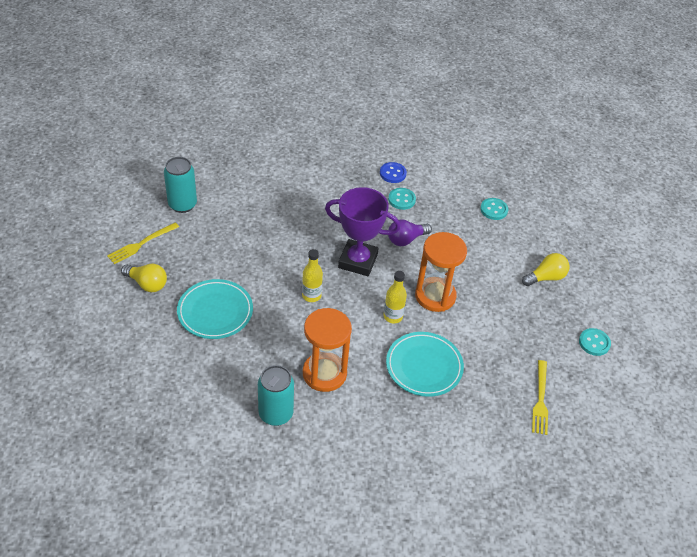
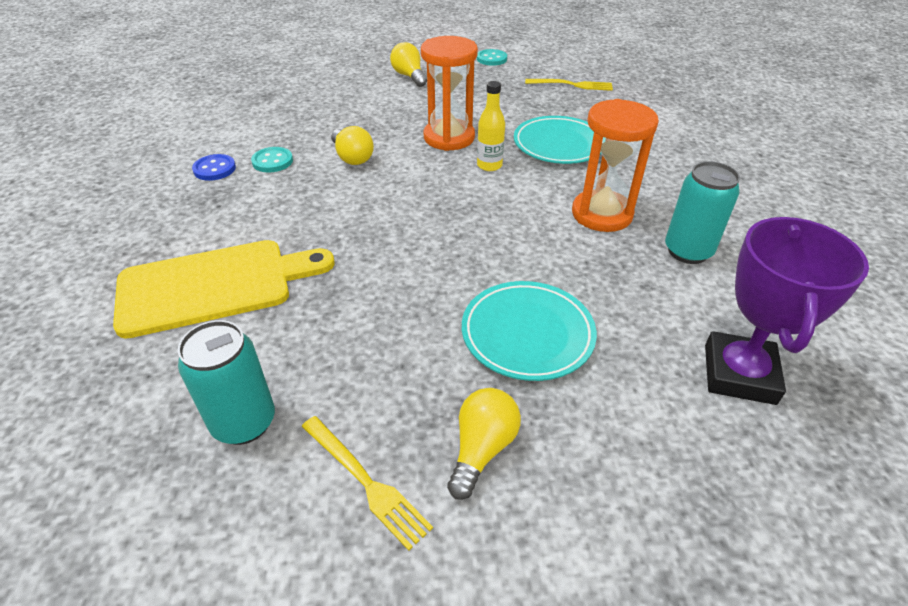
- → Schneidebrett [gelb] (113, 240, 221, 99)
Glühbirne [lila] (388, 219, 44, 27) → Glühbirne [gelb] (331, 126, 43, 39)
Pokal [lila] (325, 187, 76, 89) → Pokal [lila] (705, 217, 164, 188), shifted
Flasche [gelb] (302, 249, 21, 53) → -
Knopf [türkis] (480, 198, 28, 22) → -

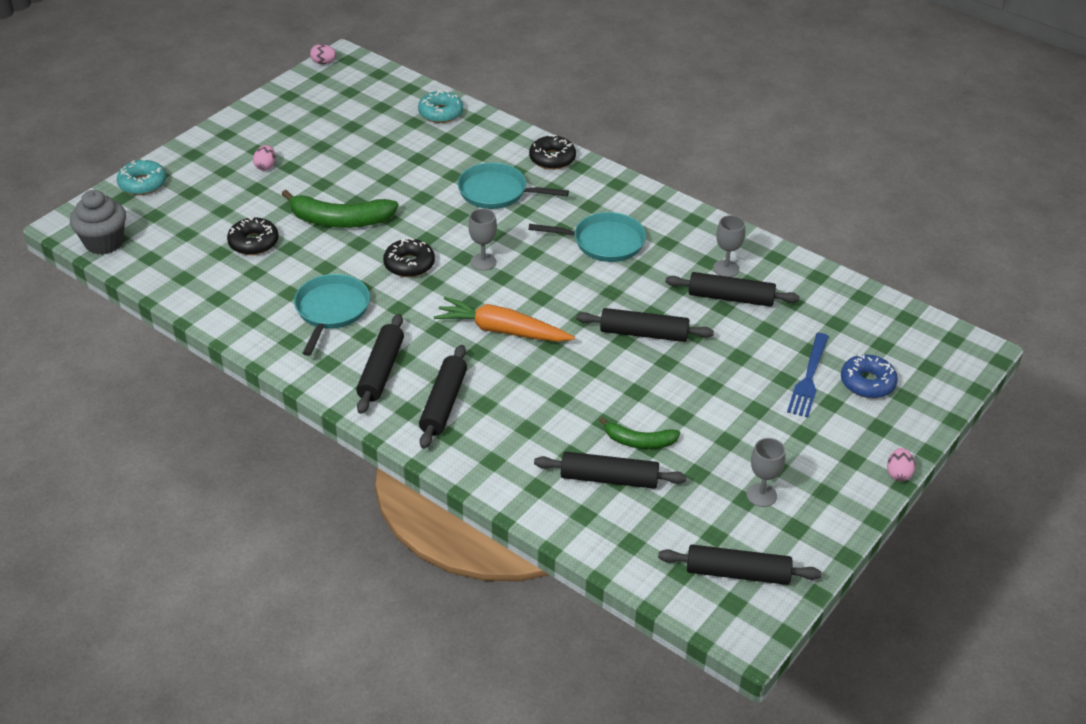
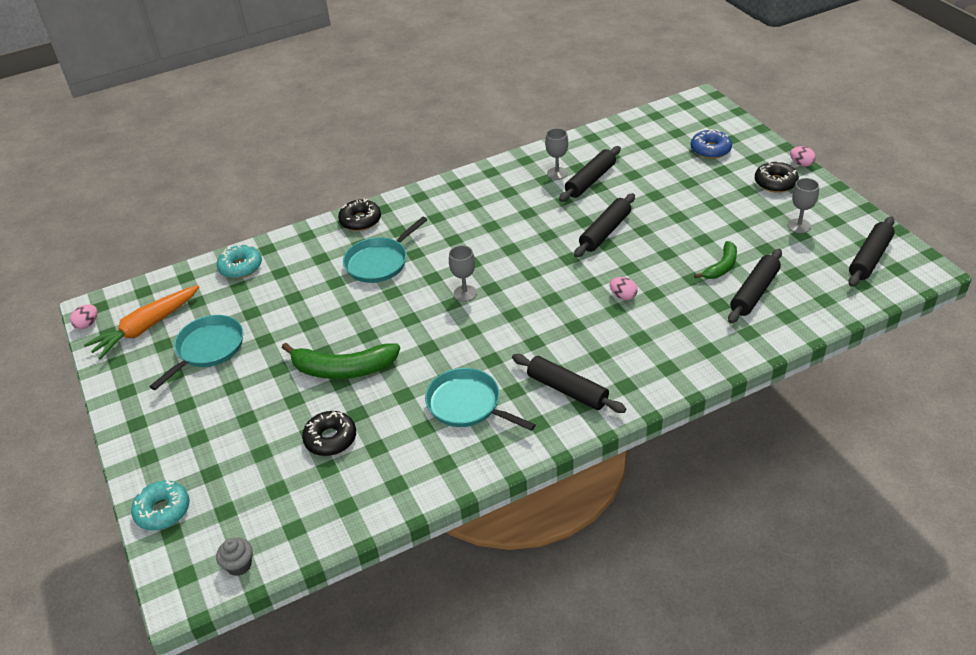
Karotte [orange] (434, 297, 141, 45) → Karotte [orange] (84, 285, 116, 74), shifted
Pfanne [türkis] (528, 212, 118, 50) → Pfanne [türkis] (149, 315, 94, 75), shifted
Muffin [grau] (70, 190, 56, 65) → Muffin [grau] (216, 538, 37, 38), x0.56
Banane [grün] (282, 190, 116, 38) → Banane [grün] (282, 343, 118, 36), 60 degrees clockwise
Ei [rosa] (253, 145, 23, 25) → Ei [rosa] (610, 277, 28, 23), shifted
Donut [schwarz] (383, 238, 52, 39) → Donut [schwarz] (755, 161, 44, 32), shifted
Nudelholz [schwarz] (419, 345, 48, 104) → -
Gabel [blau] (787, 333, 42, 85) → -

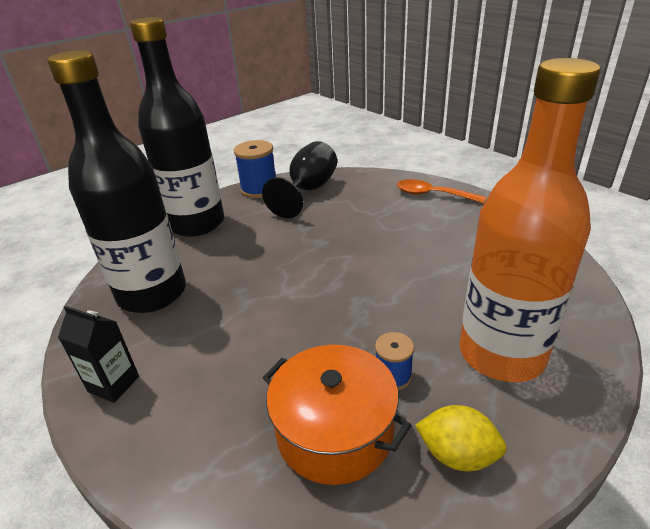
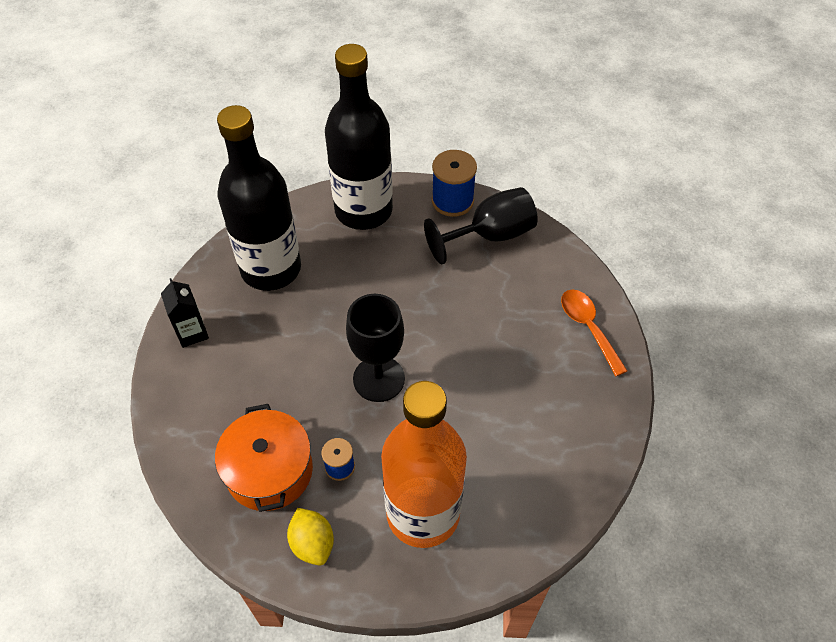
- → Kelch [schwarz] (346, 294, 59, 108)

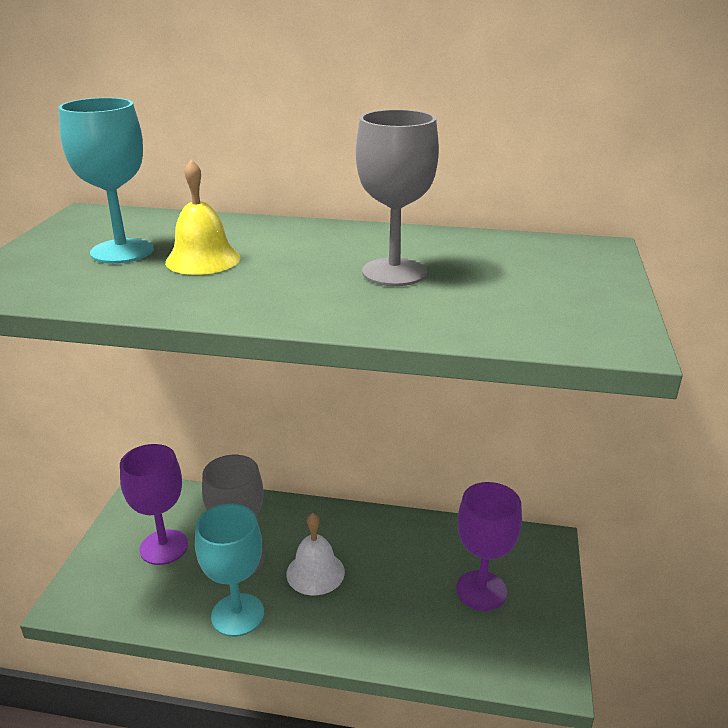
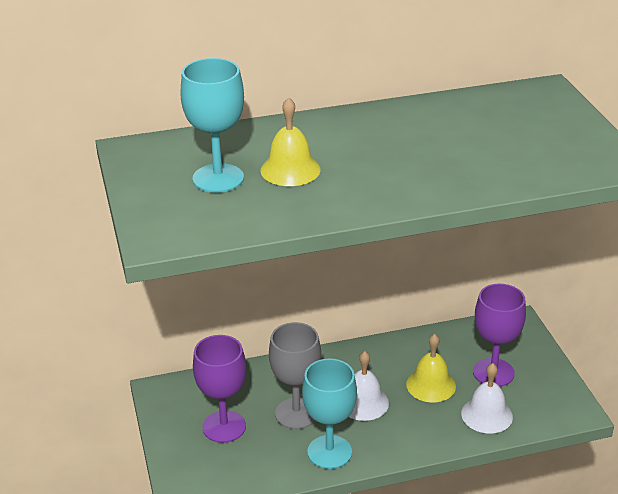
- → Glocke [gelb] (406, 334, 50, 68)
- → Glocke [weiß] (461, 363, 52, 71)
Kelch [grau] (356, 110, 83, 176) → -

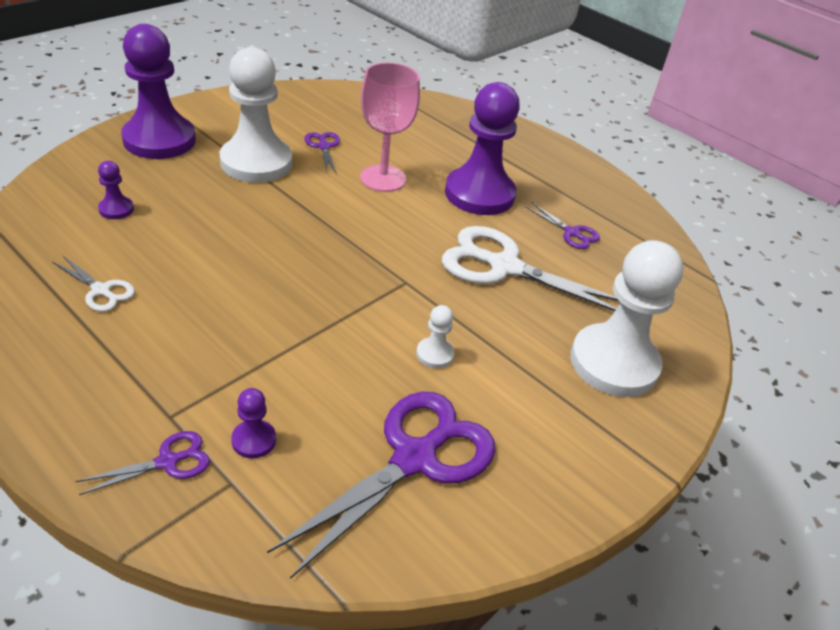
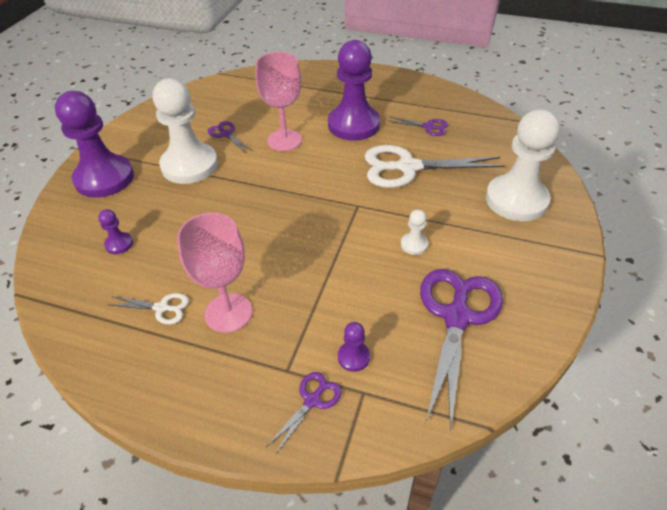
- → Kelch [rosa] (177, 213, 75, 120)

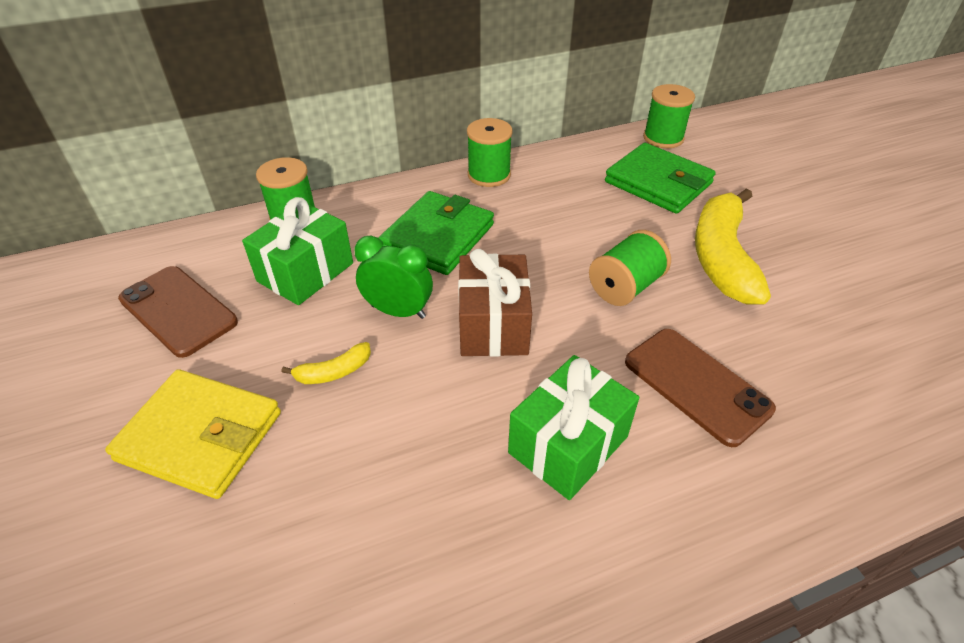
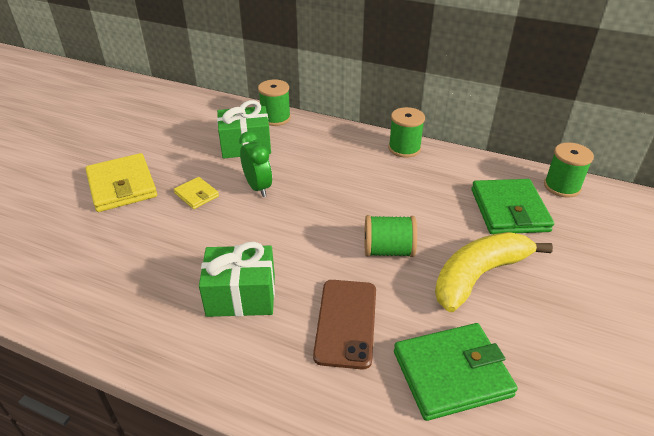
Banane [gelb] (282, 342, 89, 42) → Geldbörse [gelb] (174, 177, 45, 32)
Geldbörse [grün] (379, 191, 115, 84) → Geldbörse [grün] (394, 323, 124, 98), shifted
Handy [braun] (118, 266, 120, 92) → -
Geschenk [braun] (458, 249, 74, 108) → -

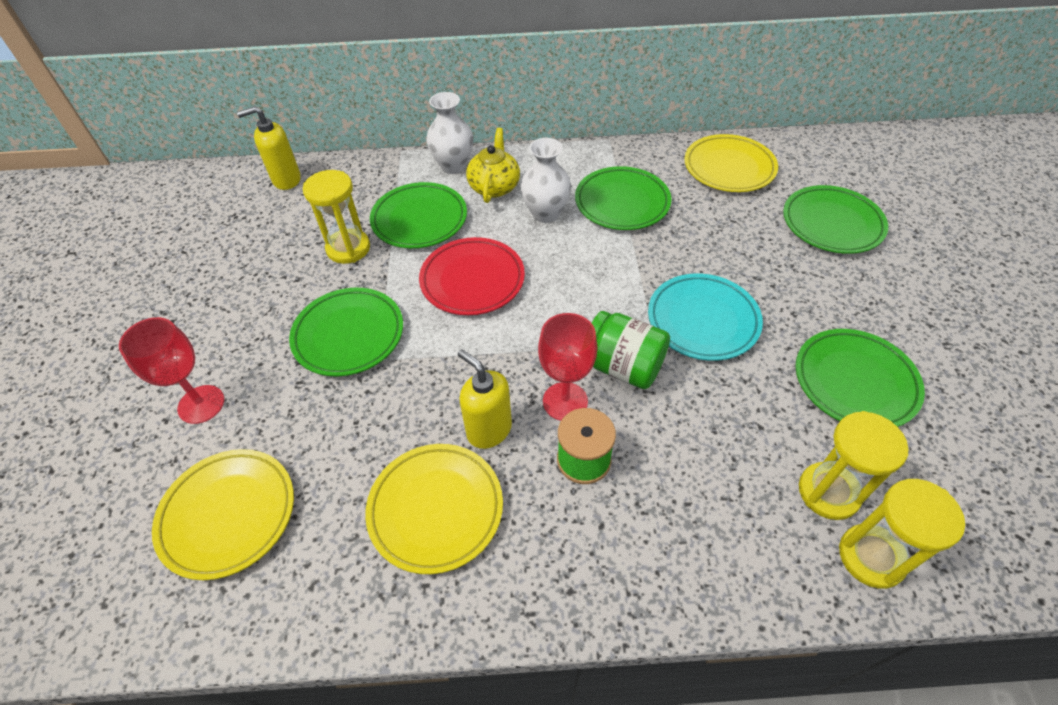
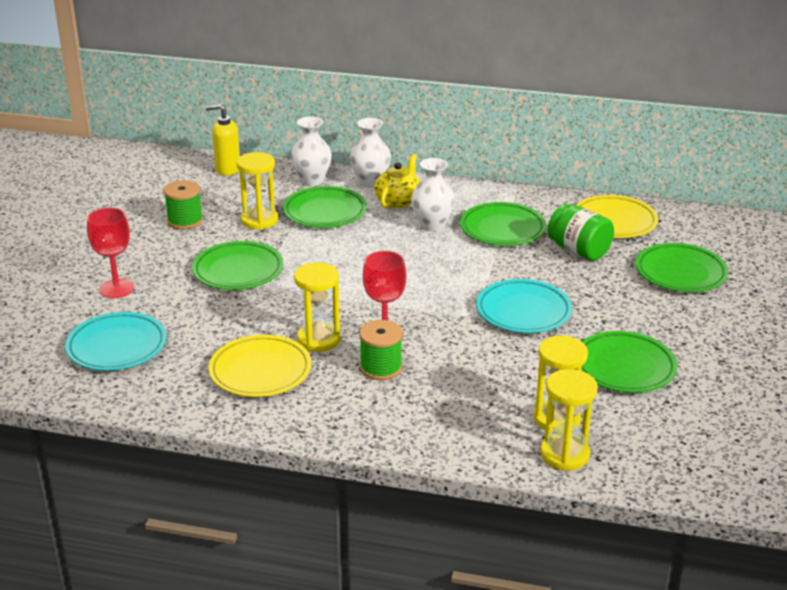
Teller [gelb] (152, 449, 142, 131) → Teller [türkis] (65, 312, 102, 59)
- → Garnrolle [grün] (164, 180, 39, 49)
- → Vase [weiß] (291, 116, 41, 70)
Seifenspender [gelb] (458, 349, 54, 100) → Sanduhr [gelb] (294, 262, 47, 90)
Einmachglas [grün] (592, 311, 78, 78) → Einmachglas [grün] (547, 204, 67, 57), shifted
Teller [rot] (419, 237, 106, 78) → -

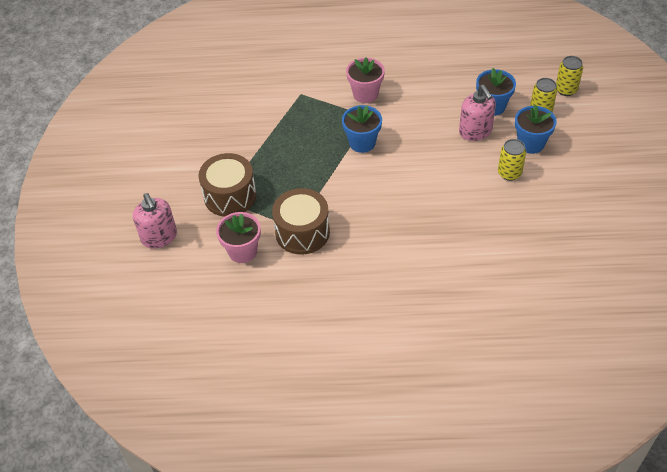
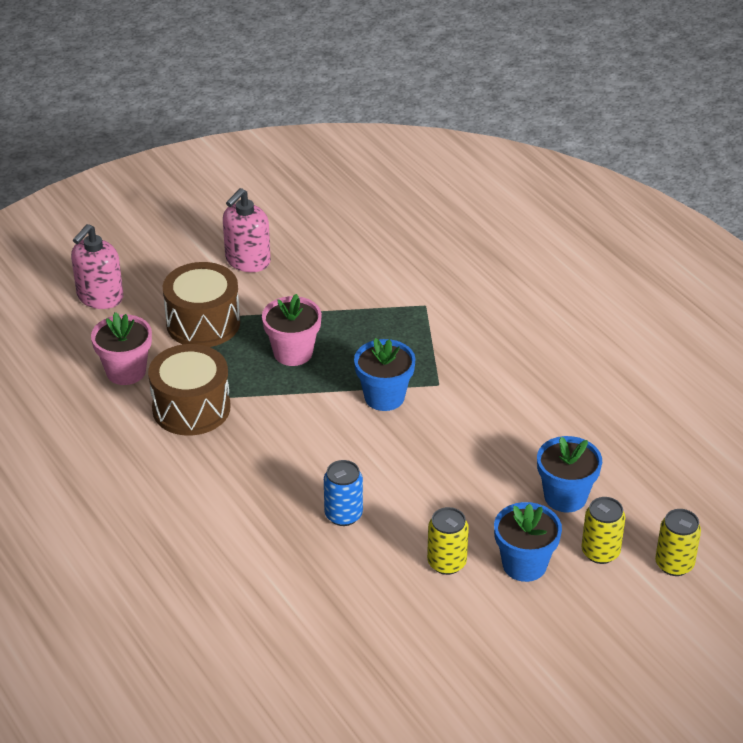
Seifenspender [rosa] (459, 85, 37, 56) → Seifenspender [rosa] (223, 188, 48, 84), shifted
Blumentopf [rosa] (346, 57, 39, 46) → Blumentopf [rosa] (262, 294, 60, 72), shifted
- → Dose [blau] (324, 460, 39, 66)

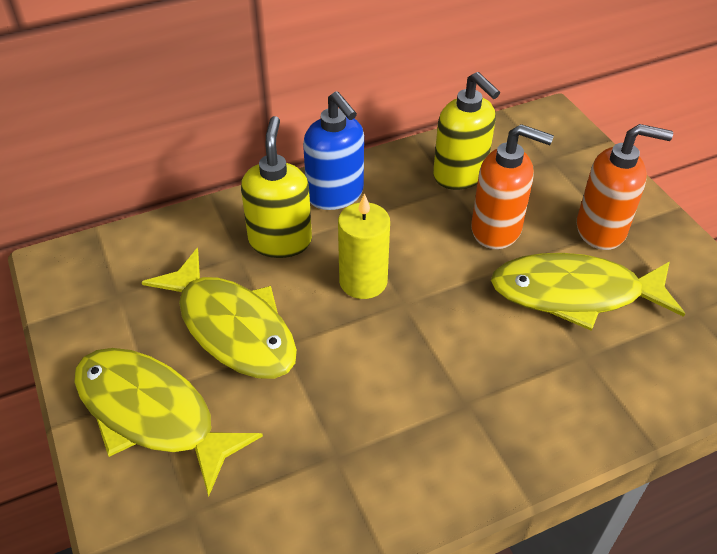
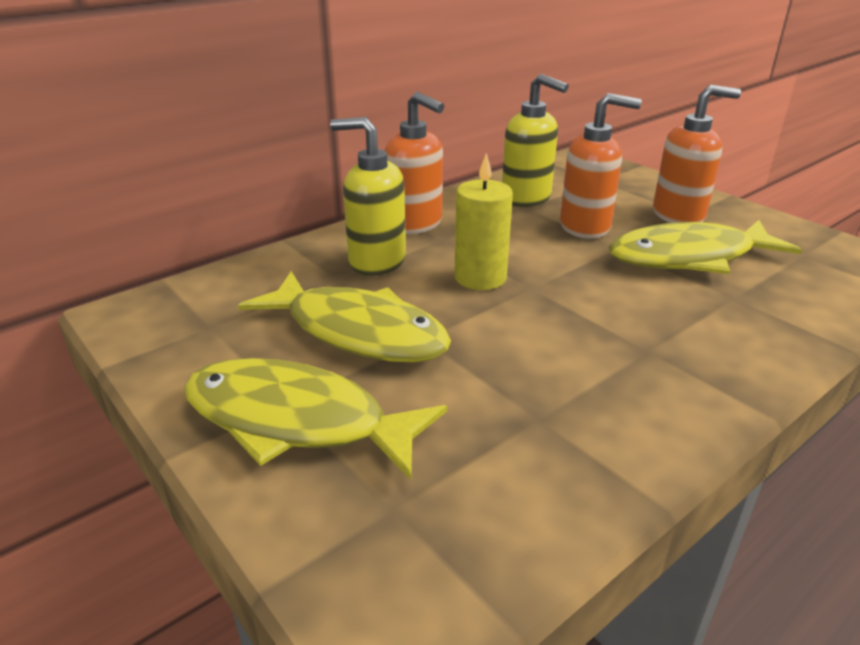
Seifenspender [gelb] (241, 116, 71, 142) → Seifenspender [gelb] (330, 117, 76, 159), 60 degrees counterclockwise
Seifenspender [blau] (303, 91, 61, 119) → Seifenspender [orange] (384, 92, 60, 142)

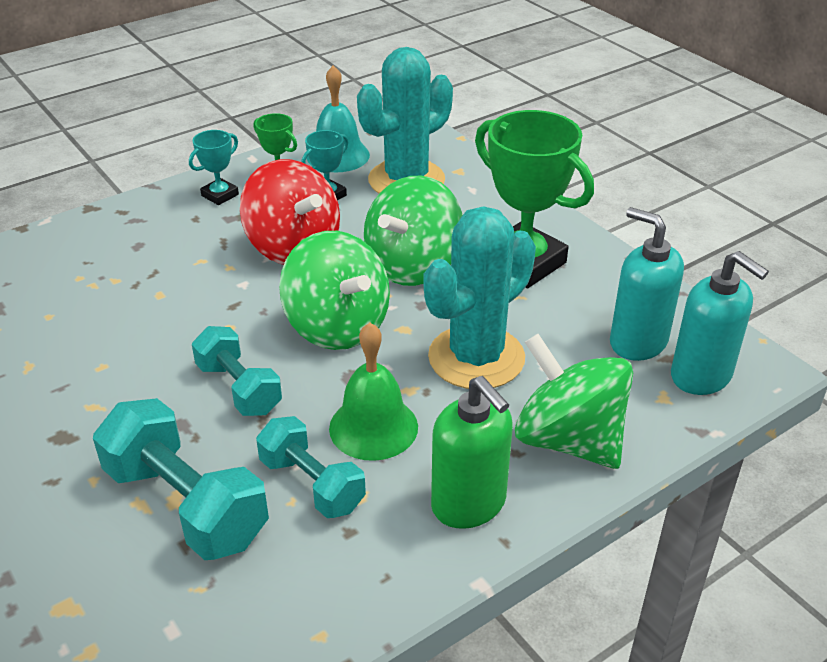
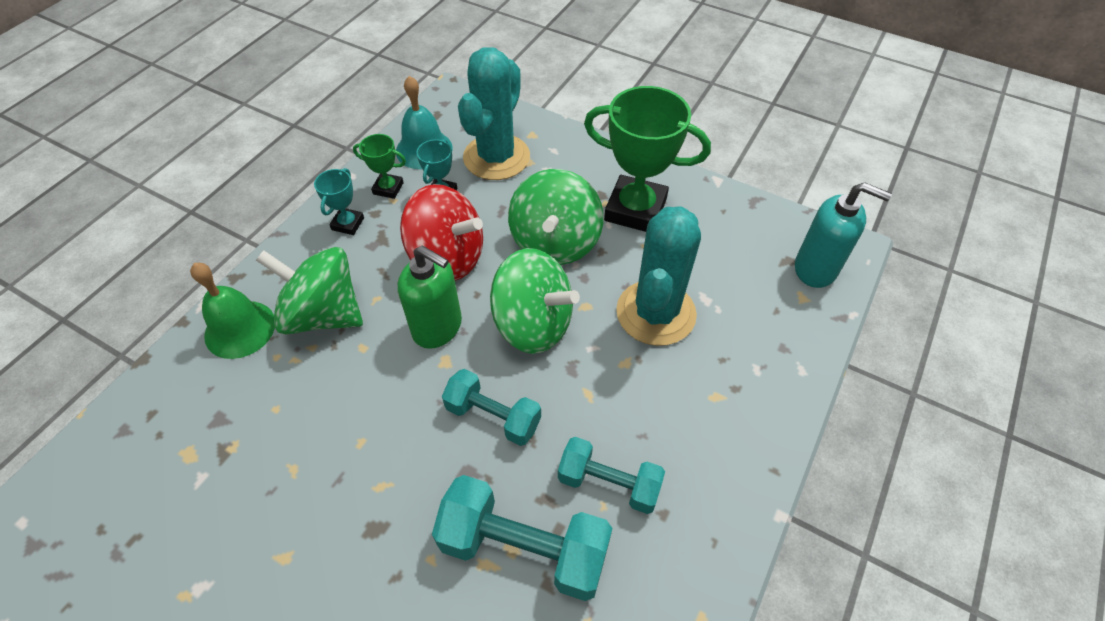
Glocke [grün] (329, 323, 89, 138) → Glocke [grün] (190, 263, 85, 96), shifted
Kreisel [grün] (515, 334, 118, 135) → Kreisel [grün] (256, 247, 107, 87), shifted
Seifenspender [grün] (431, 376, 82, 153) → Seifenspender [grün] (398, 246, 64, 103), shifted
Seifenspender [türkis] (610, 207, 74, 154) → -

